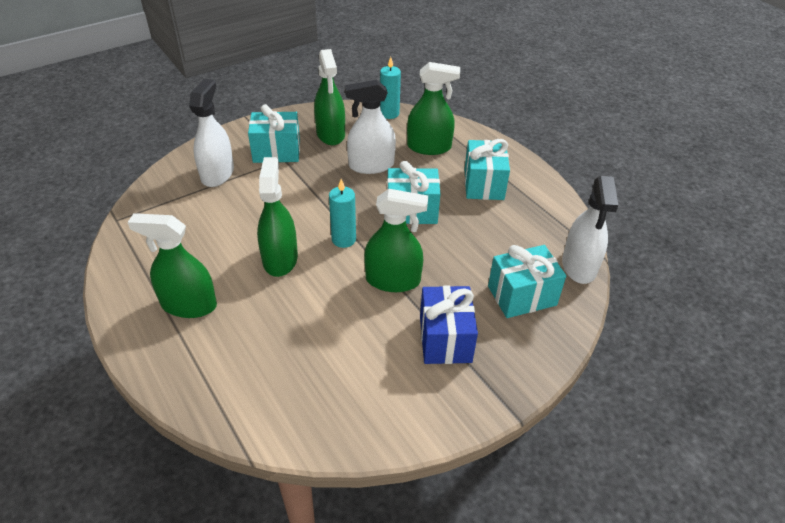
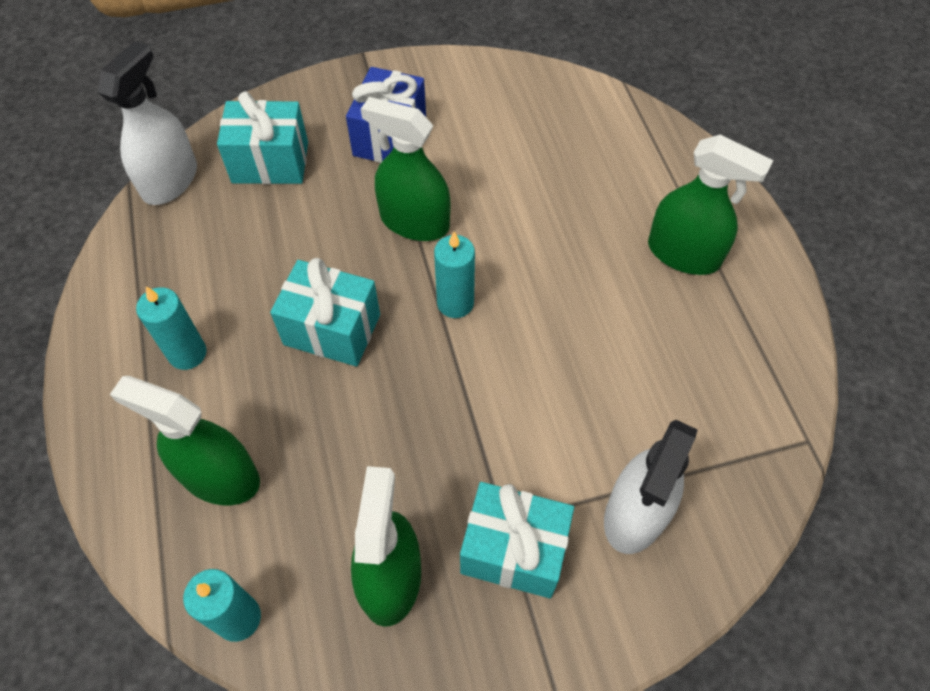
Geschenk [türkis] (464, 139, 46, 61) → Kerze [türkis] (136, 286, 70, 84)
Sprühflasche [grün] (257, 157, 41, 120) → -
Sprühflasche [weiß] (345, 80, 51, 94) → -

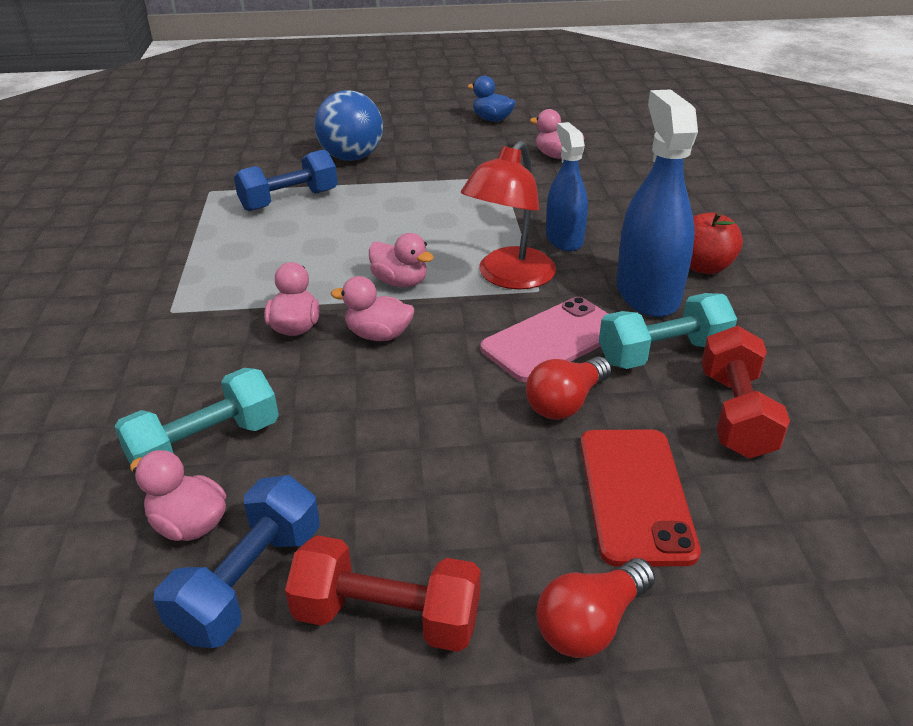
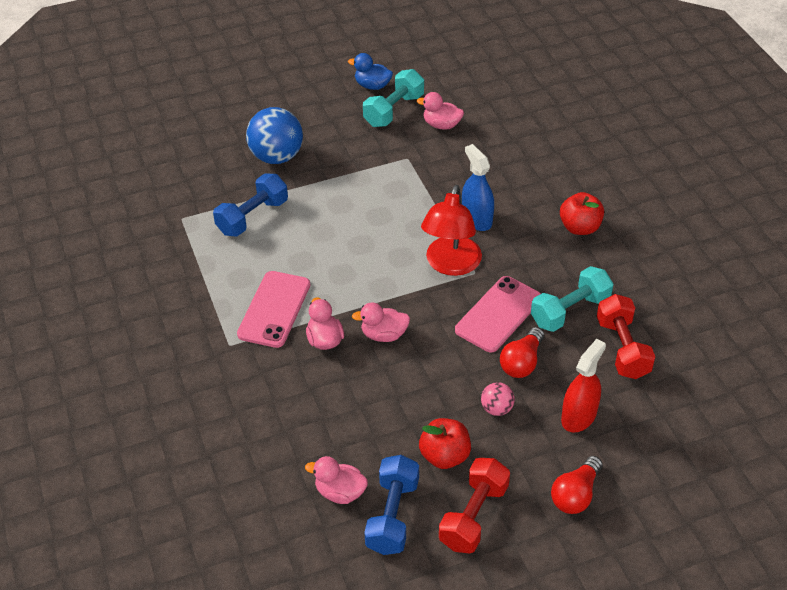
- → Handy [rosa] (237, 271, 73, 77)
Hantel [türkis] (114, 368, 165, 97) → Hantel [türkis] (363, 69, 61, 58), shifted
- → Apfel [rot] (419, 418, 52, 51)
Hantel [rot] (285, 535, 196, 117) → Hantel [rot] (439, 458, 71, 95), 60 degrees counterclockwise
- → Ball [rosa] (481, 382, 34, 34)
Handy [rot] (580, 429, 121, 138) → Sprühflasche [rot] (561, 339, 45, 94)
Ente [rosa] (369, 233, 65, 54) → -
Sprühflasche [blau] (616, 89, 82, 228) → -

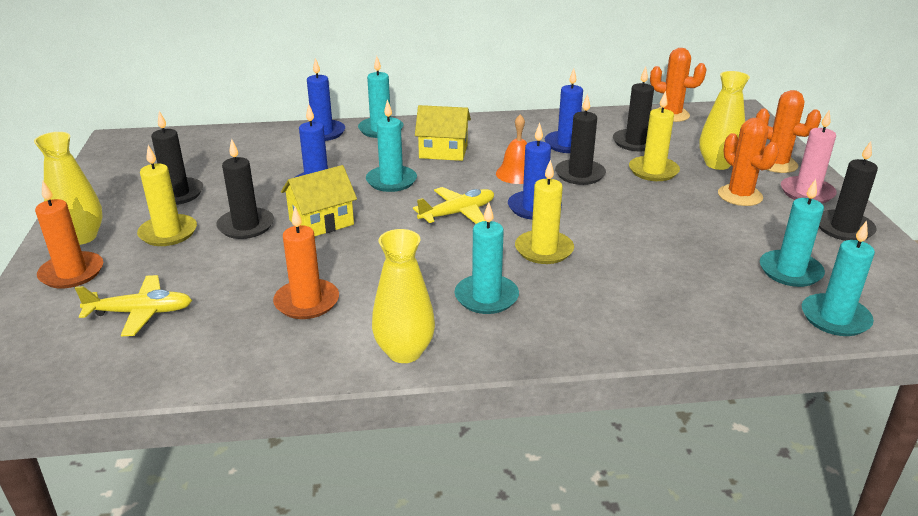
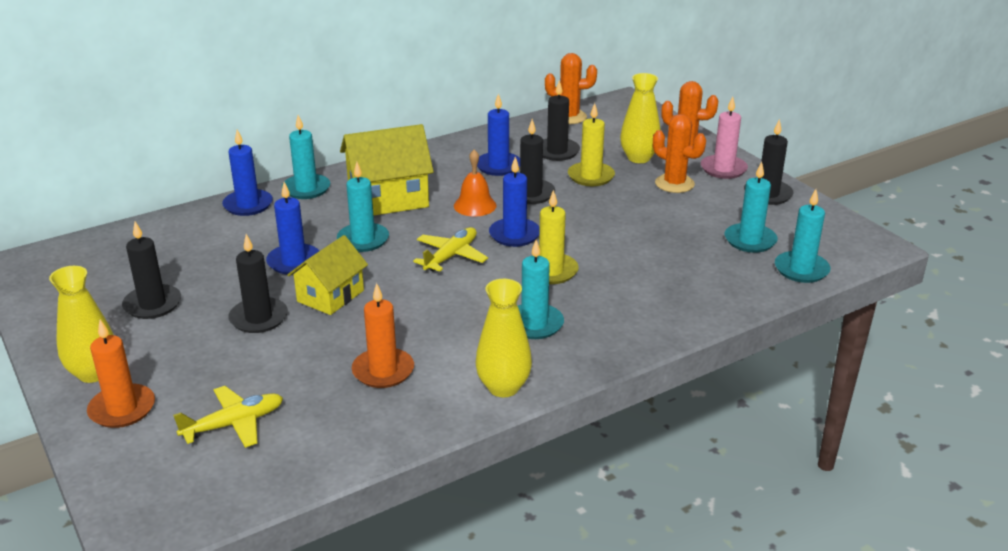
Haus [gelb] (415, 105, 56, 56) → Haus [gelb] (340, 124, 94, 92), x1.54
Kerze [gelb] (137, 145, 60, 101) → -

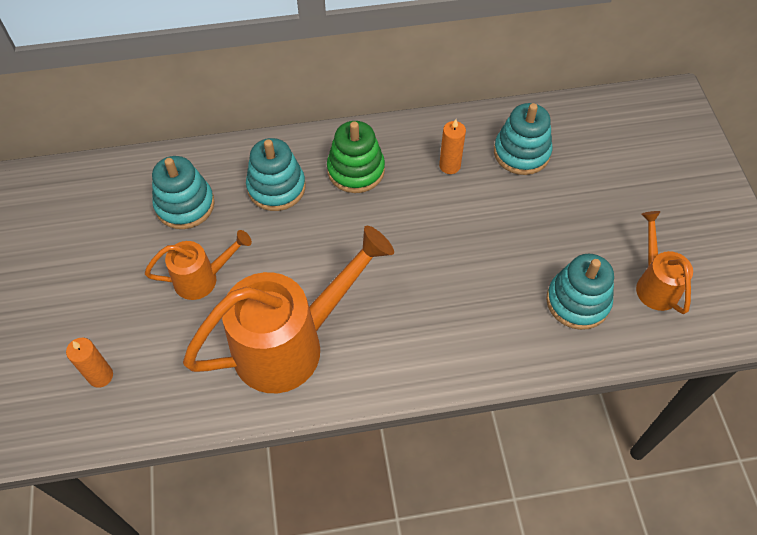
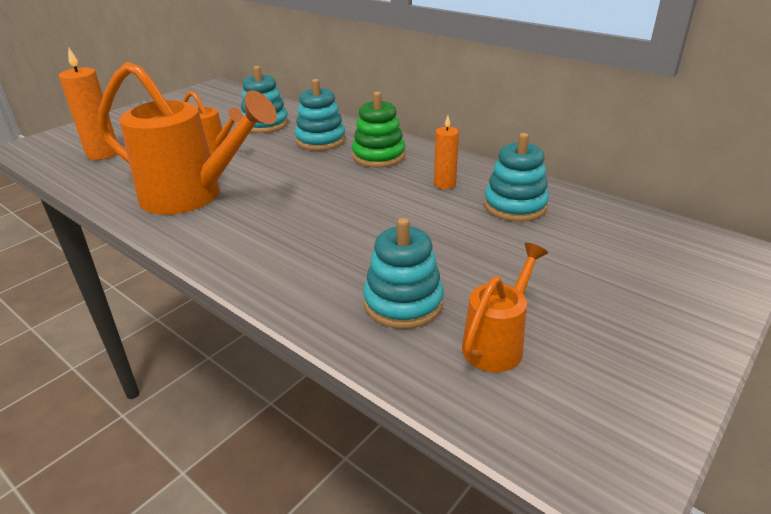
Kerze [orange] (66, 338, 47, 50) → Kerze [orange] (59, 48, 58, 112), x1.62

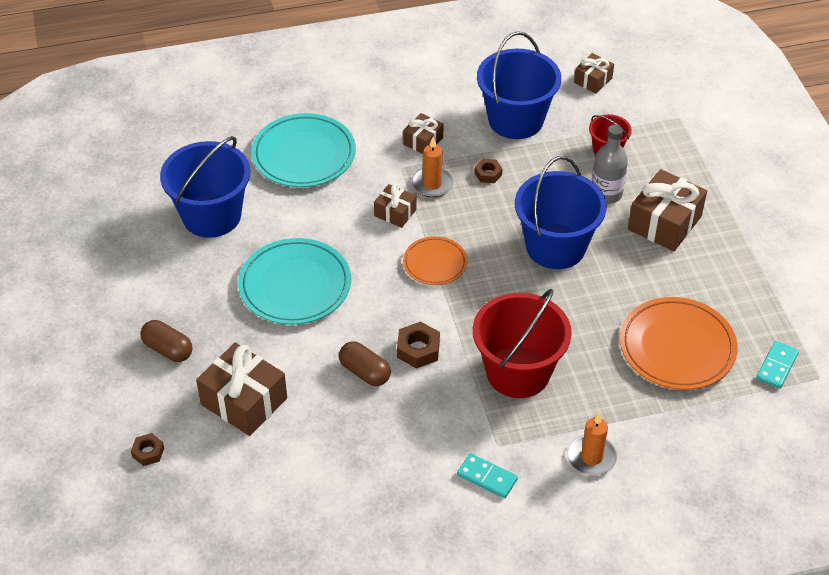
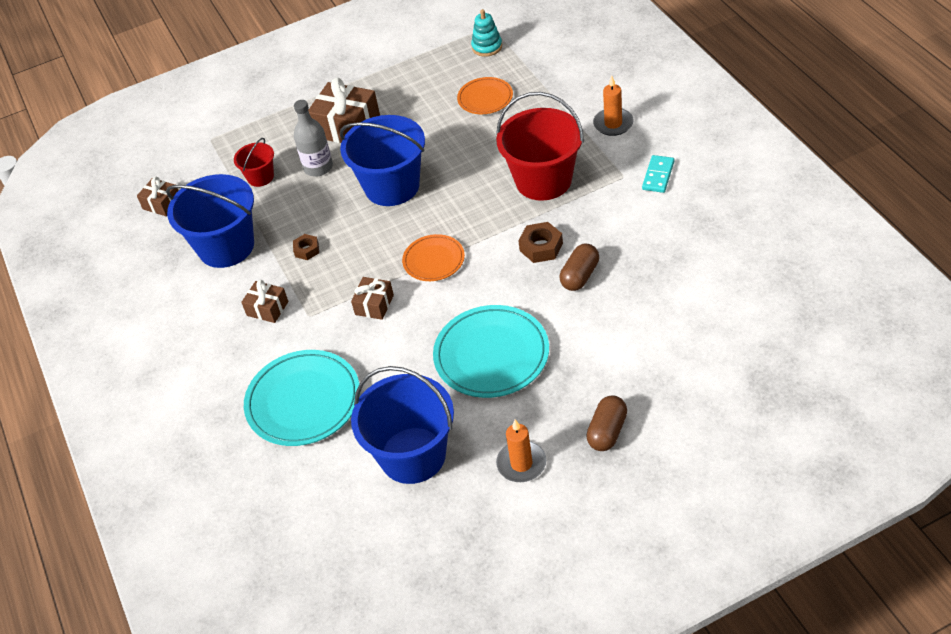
Teller [orange] (620, 297, 118, 93) → Teller [orange] (457, 77, 56, 37), x0.58
Dominostein [türkis] (756, 341, 43, 48) → Stapelspielzeug [türkis] (471, 9, 31, 48)
Kerze [orange] (411, 137, 43, 61) → Kerze [orange] (496, 420, 50, 62), shifted
Sechskantmutter [braun] (131, 433, 33, 33) → -
Geschenk [braun] (196, 343, 91, 93) → -

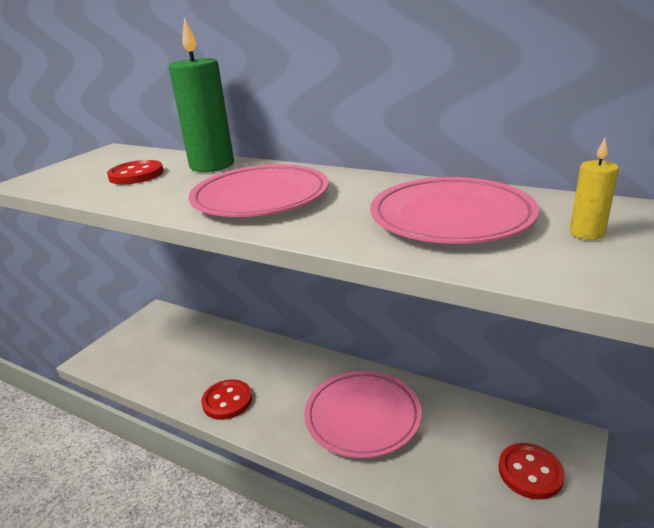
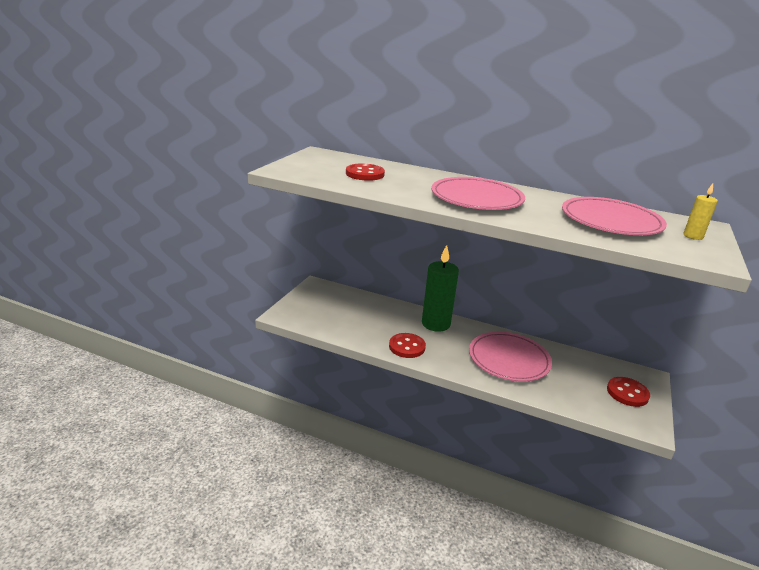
Kerze [grün] (169, 17, 65, 155) → Kerze [grün] (422, 245, 37, 87), shifted

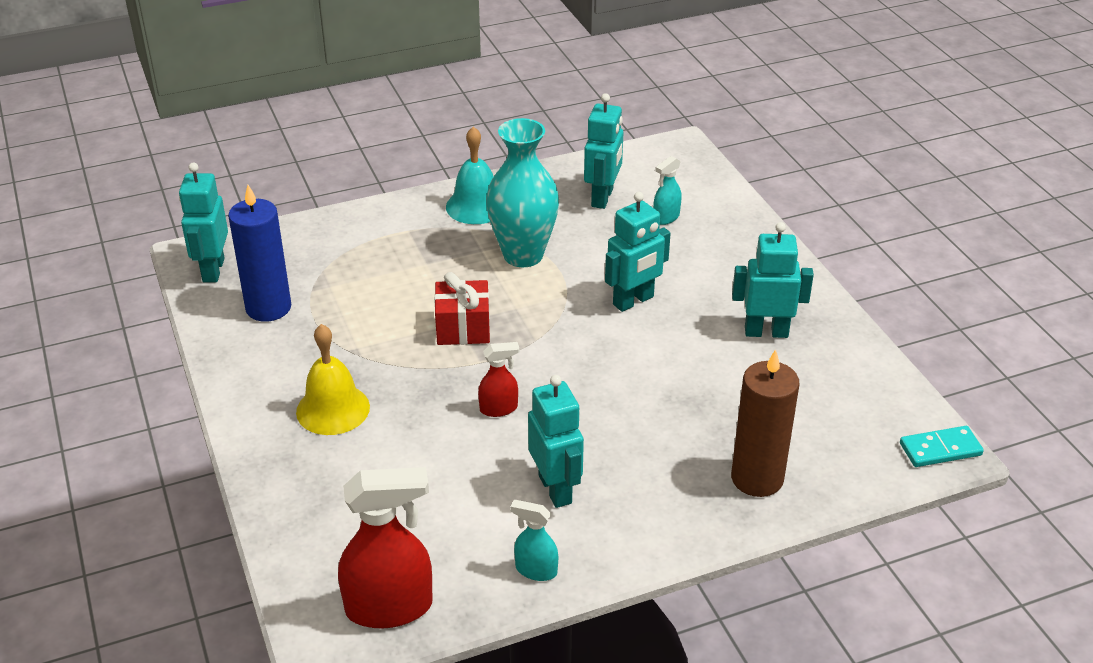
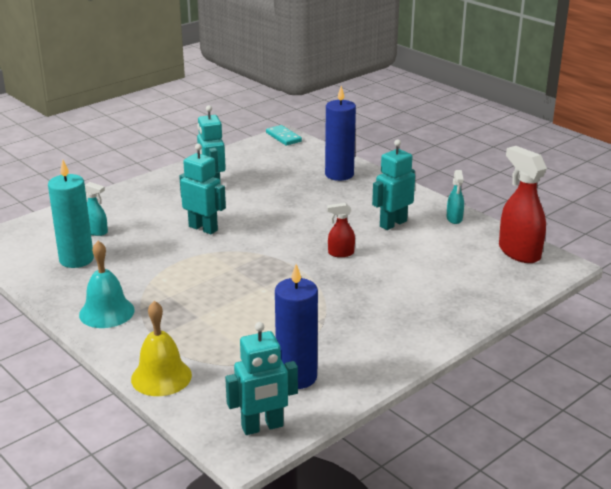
Roboter [türkis] (584, 93, 40, 116) → Kerze [türkis] (48, 160, 46, 108)
Glocke [gelb] (296, 324, 74, 111) → Glocke [gelb] (131, 301, 61, 95), shifted
Kerze [braun] (731, 349, 68, 148) → Kerze [blau] (325, 86, 31, 95)
Sprühflasche [rot] (478, 342, 41, 75) → Sprühflasche [rot] (327, 203, 28, 54), 60 degrees counterclockwise
Geschenk [rot] (434, 272, 56, 73) → -
Vase [türkis] (486, 118, 73, 149) → -

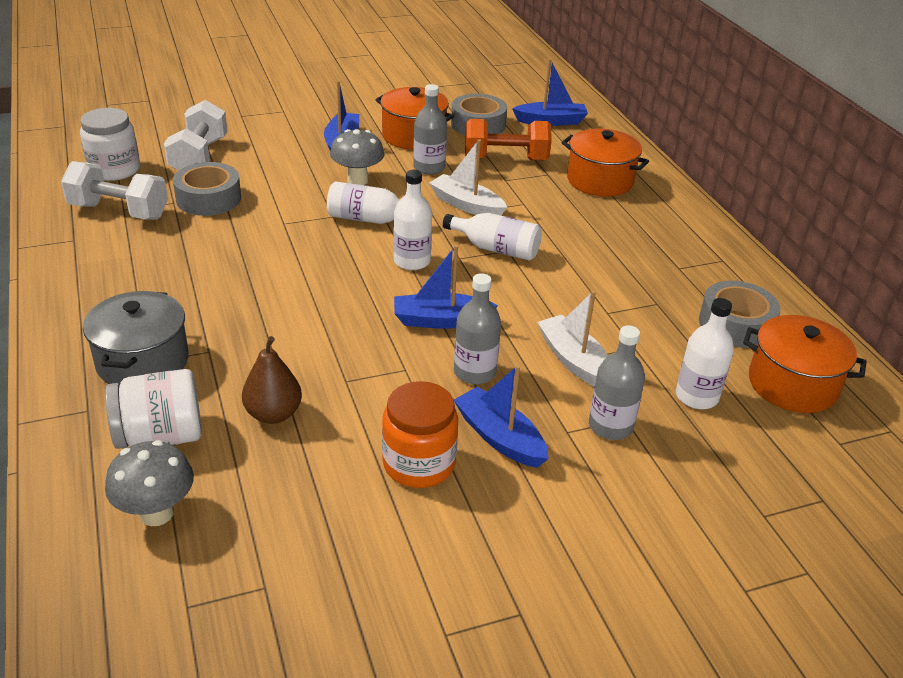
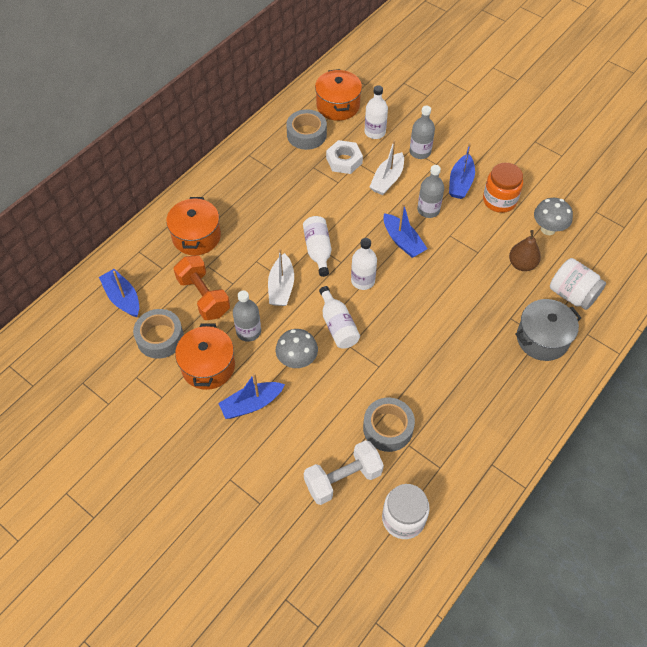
- → Sechskantmutter [weiß] (326, 140, 37, 34)
Pilz [grau] (105, 440, 89, 86) → Pilz [grau] (534, 198, 39, 37), shifted
Hantel [weiß] (61, 161, 107, 58) → -

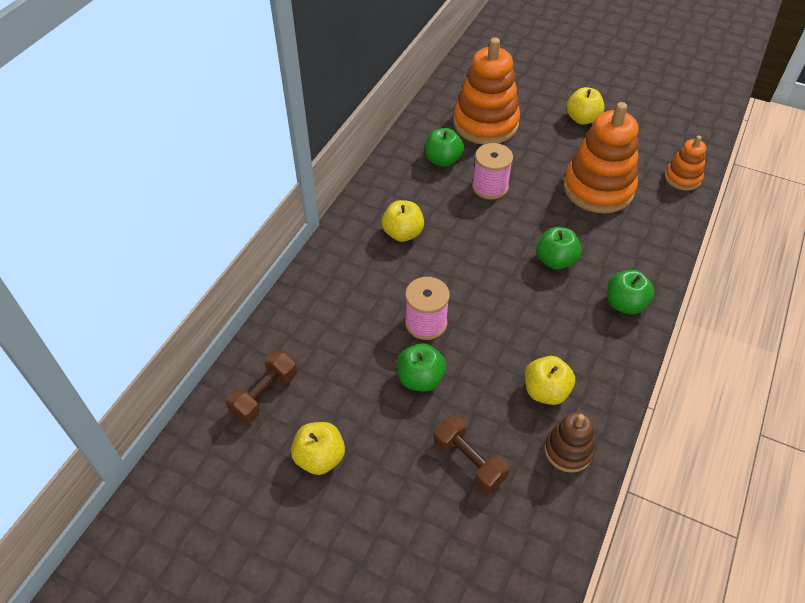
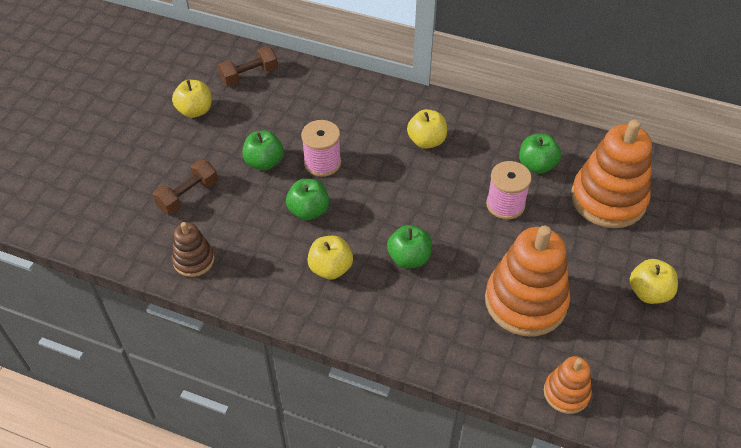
Hantel [braun] (225, 350, 72, 73) → Hantel [braun] (218, 46, 60, 40), 60 degrees counterclockwise
Apfel [grün] (607, 270, 48, 44) → Apfel [grün] (286, 179, 43, 41), shifted
Apfel [gelb] (525, 356, 50, 49) → Apfel [gelb] (307, 236, 46, 44), shifted

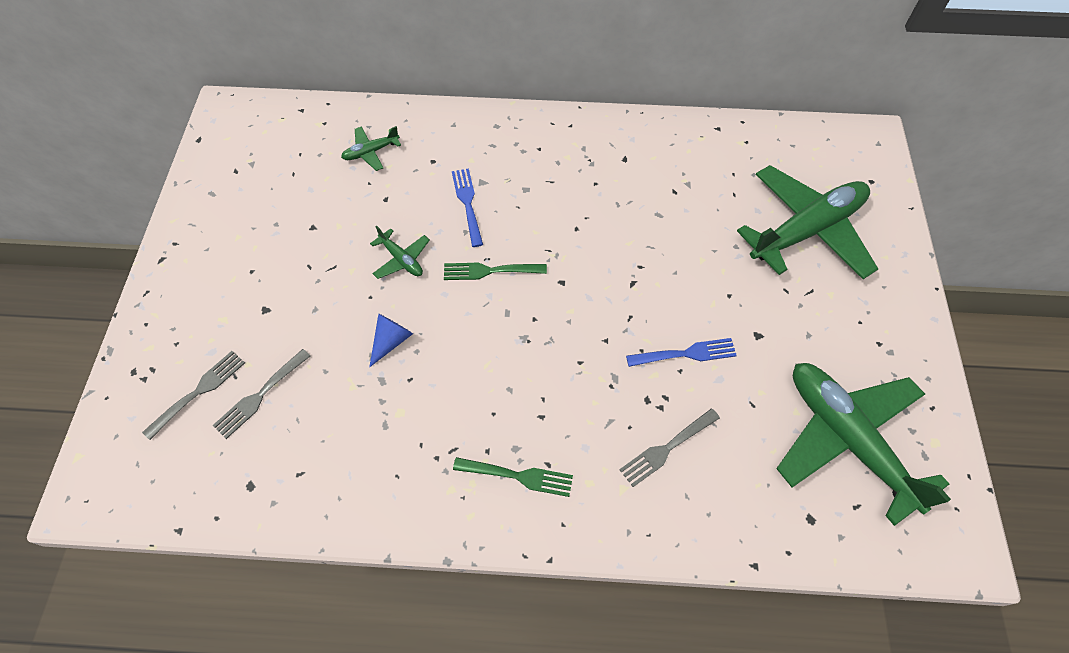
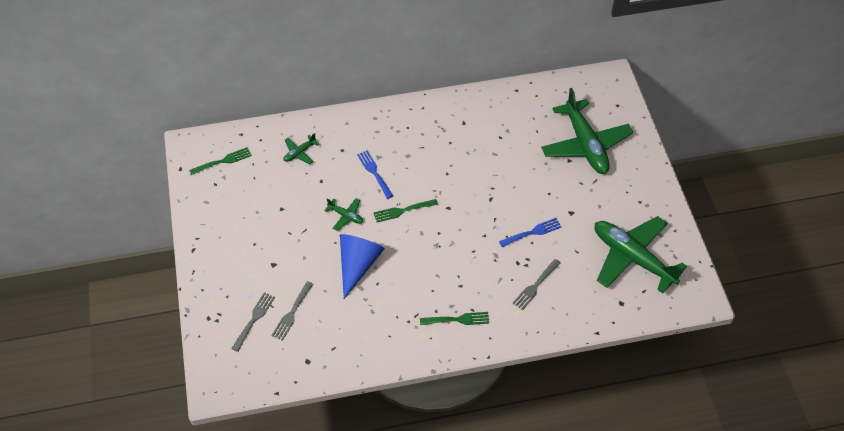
- → Gabel [grün] (189, 147, 63, 28)
Kegel [blau] (369, 314, 44, 53) → Kegel [blau] (340, 234, 45, 65), x1.93
Flugzeug [grün] (737, 165, 141, 114) → Flugzeug [grün] (541, 88, 93, 86), 120 degrees clockwise

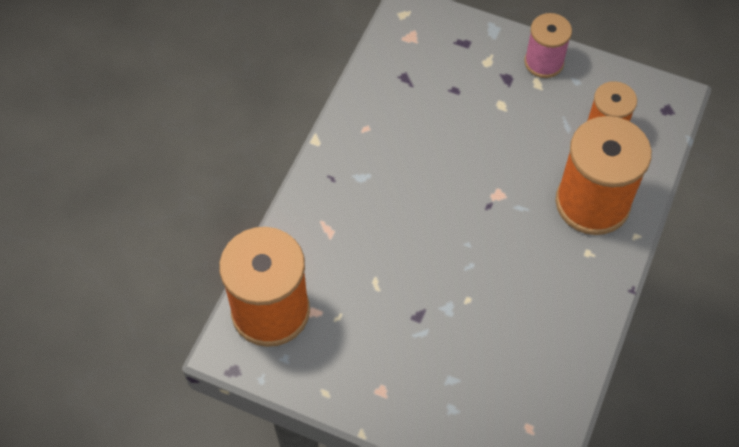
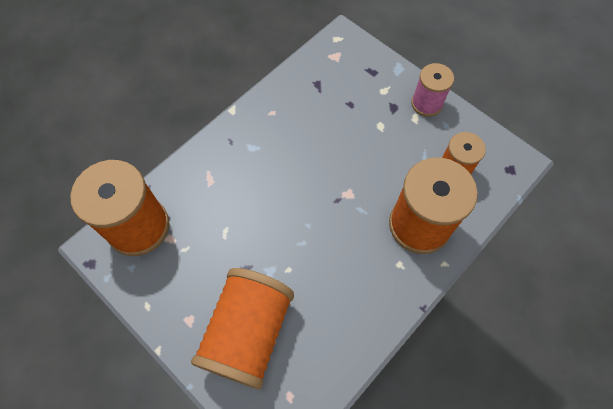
- → Garnrolle [orange] (191, 268, 103, 121)

